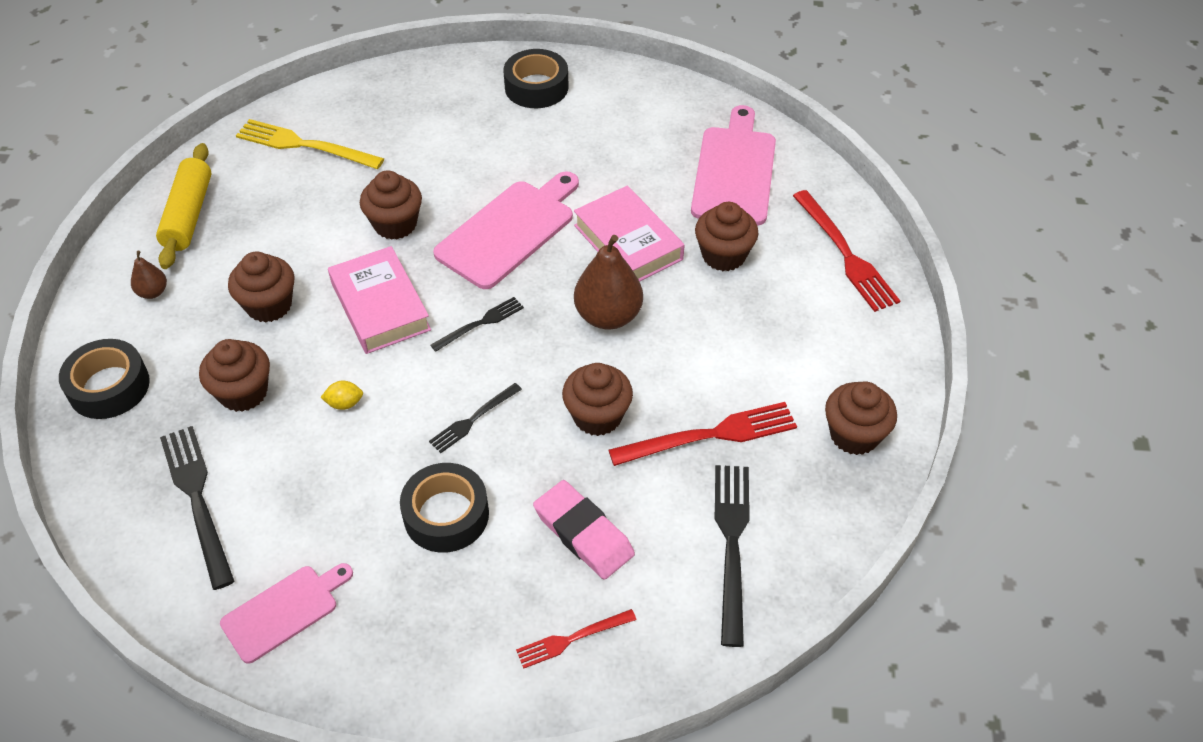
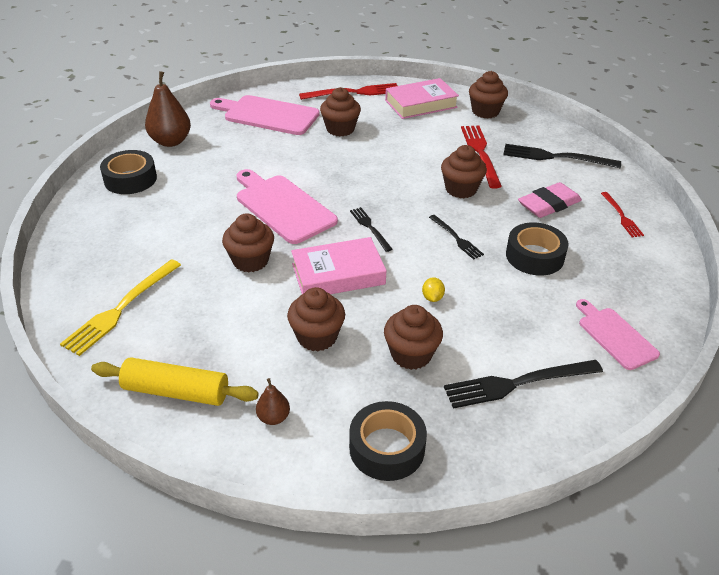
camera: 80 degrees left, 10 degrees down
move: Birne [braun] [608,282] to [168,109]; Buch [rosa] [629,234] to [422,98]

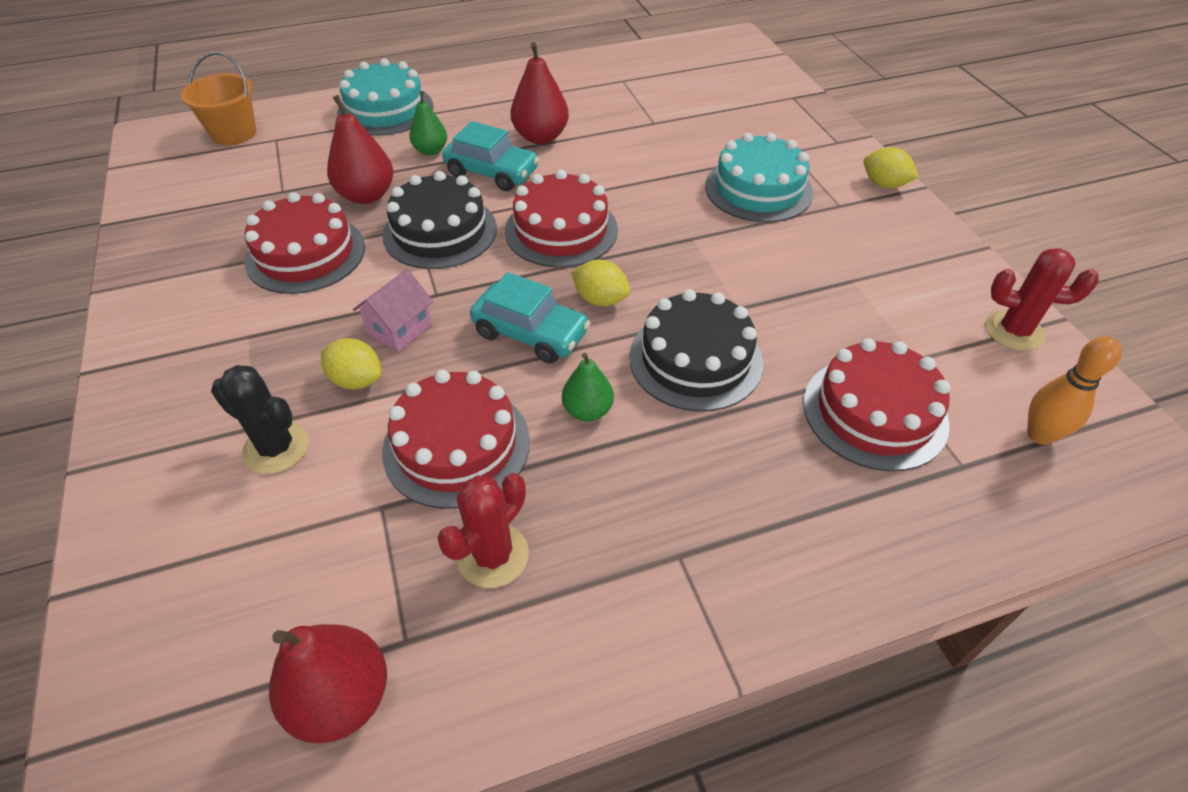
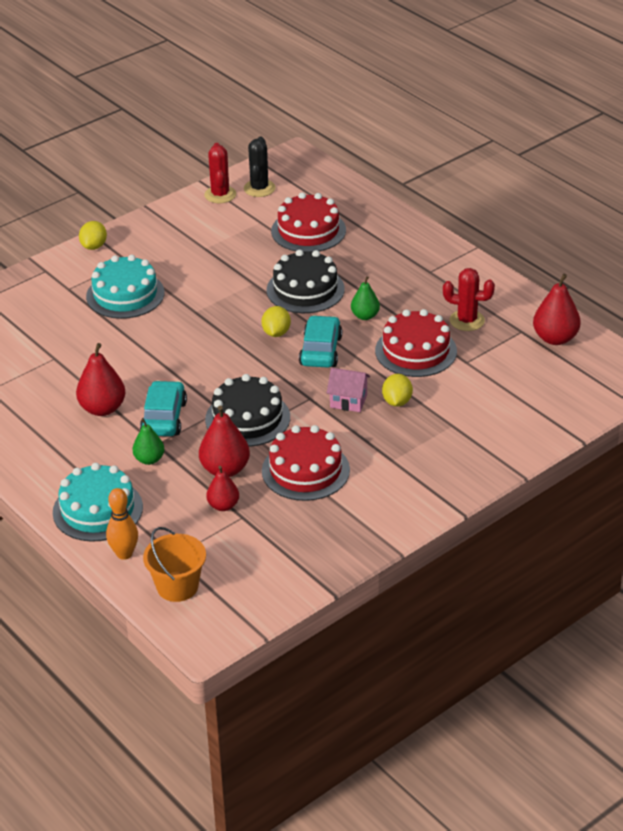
camera: 110 degrees left, 10 degrees down
delete: Kuchen [rot] [561,219]
insert: Birne [rot] [222,488]
move: Bowlingkegel [orange] [1074,390] to [122,524]; Kaktus [schwarz] [260,419] to [259,167]

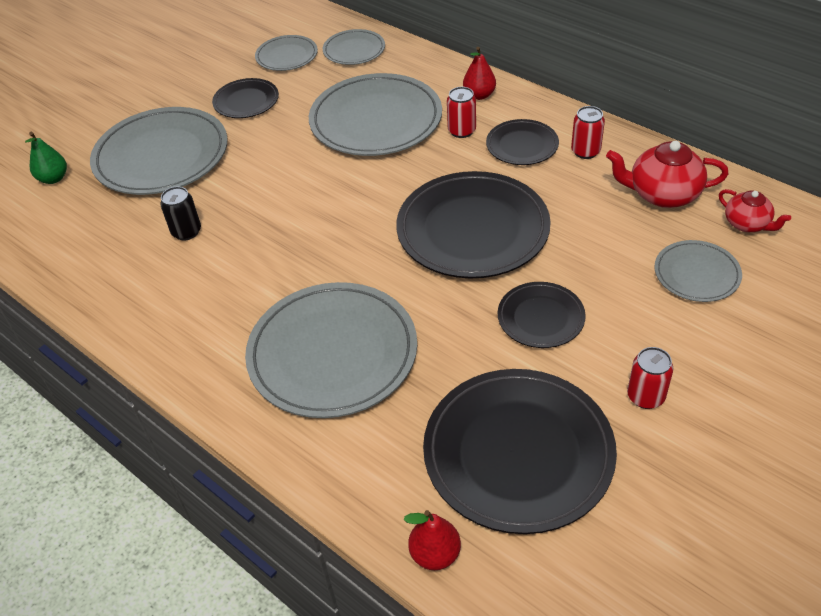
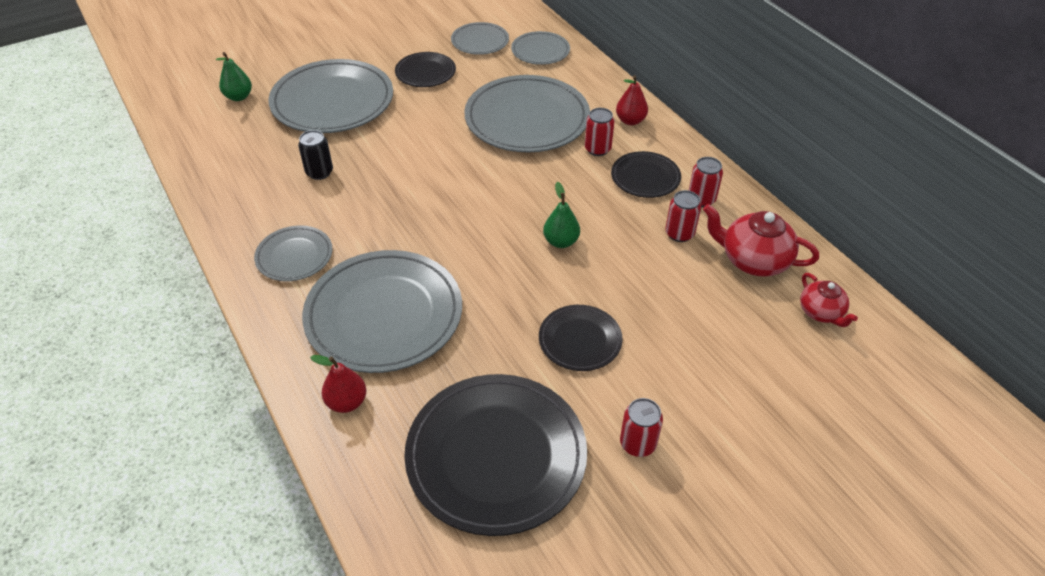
camera: 15 degrees right, 0 degrees up
insert: Dose [rot] [683,216]
move: Teller [grau] [698,271] to [293,253]; Birne [rot] [432,540] to [338,384]
replace: Teller [schwarz] [473,224] to Birne [grün] [561,215]

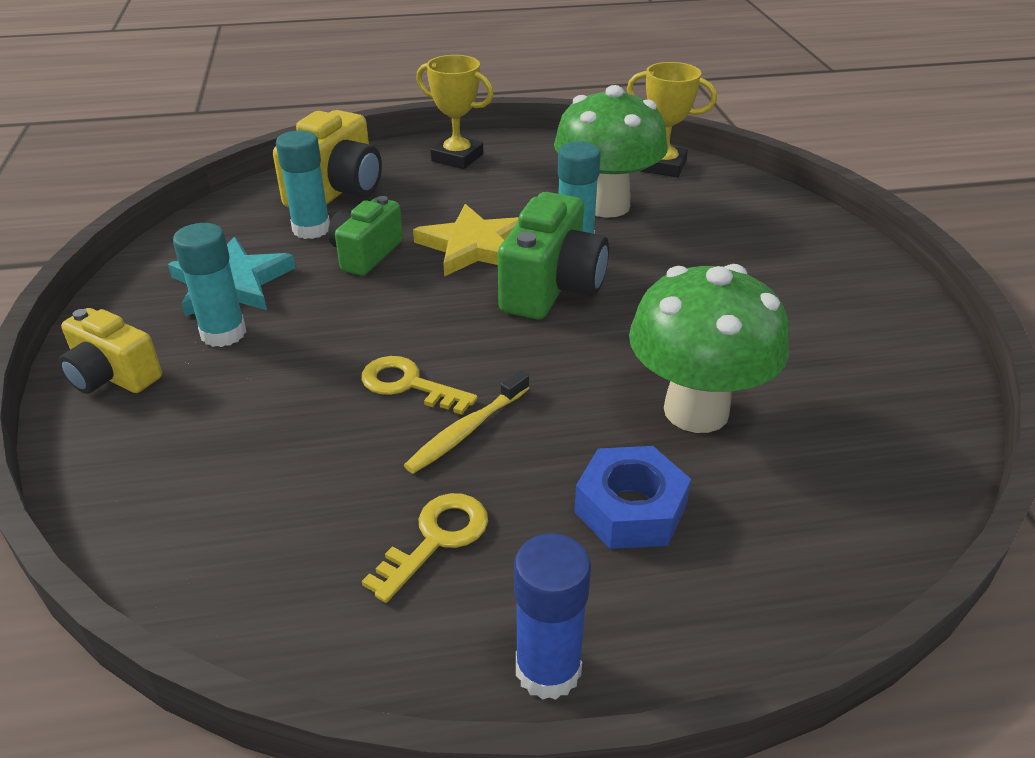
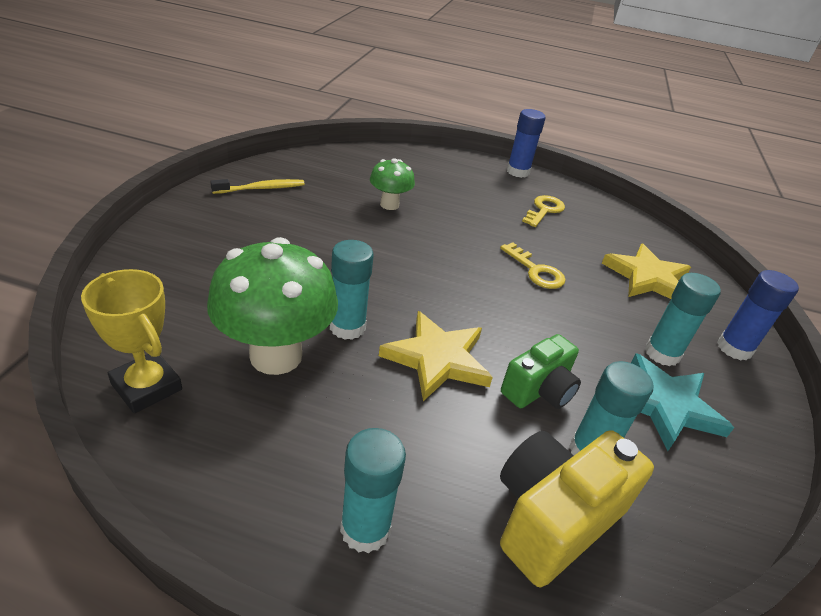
camera: 160 degrees left, 0 degrees up
delete: Kamera [grün] [553,255]; Sechskantmutter [blau] [632,497]
insert: Stern [gelb] [646,271]
move: Zahnbürste [gelb] [466,422] to [257,186]
replace: Pokal [gelb] [455,112] to Klebestift [türkis] [373,490]; Kamera [gelb] [110,351] to Klebestift [blau] [758,315]
rotate: Schlüssel [gelb] [425,548] = [543,211] 150 degrees clockwise
resize: Pilz [grün] [709,348] = [392,184] x0.54

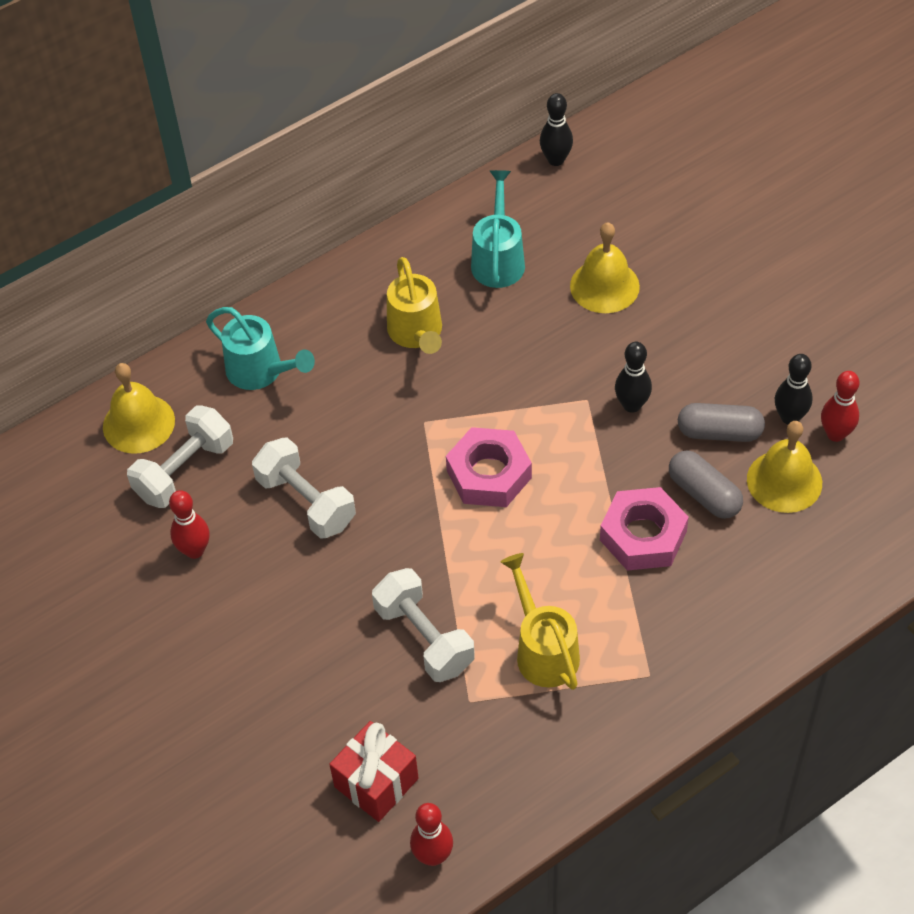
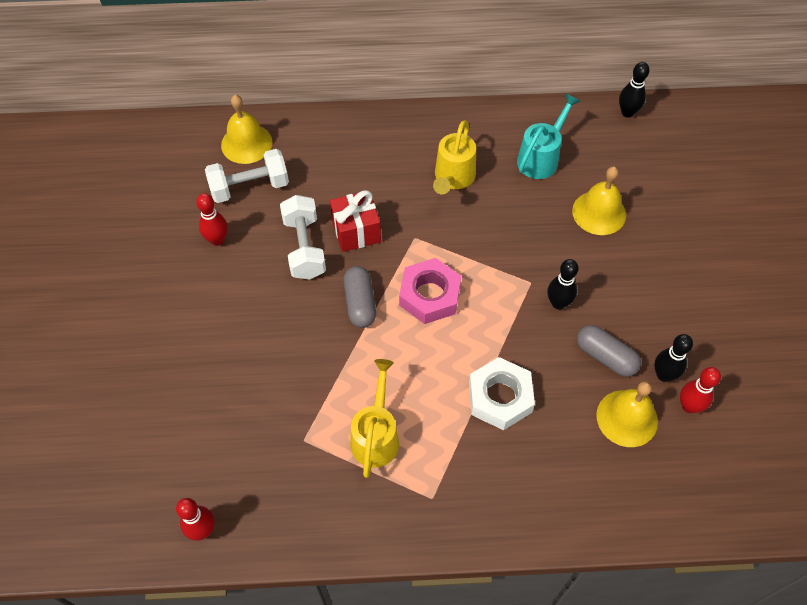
camera: 30 degrees right, 5 degrees up
delete: Gießkanne [türkis] [260,348]; Hantel [weiß] [423,625]
move: Geschenk [rot] [374,771] to [355,221]; Kapsel [grau] [706,485] to [359,297]
recolor: Sechskantmutter [rosa] [644,529] to Sechskantmutter [weiß] [502,393]

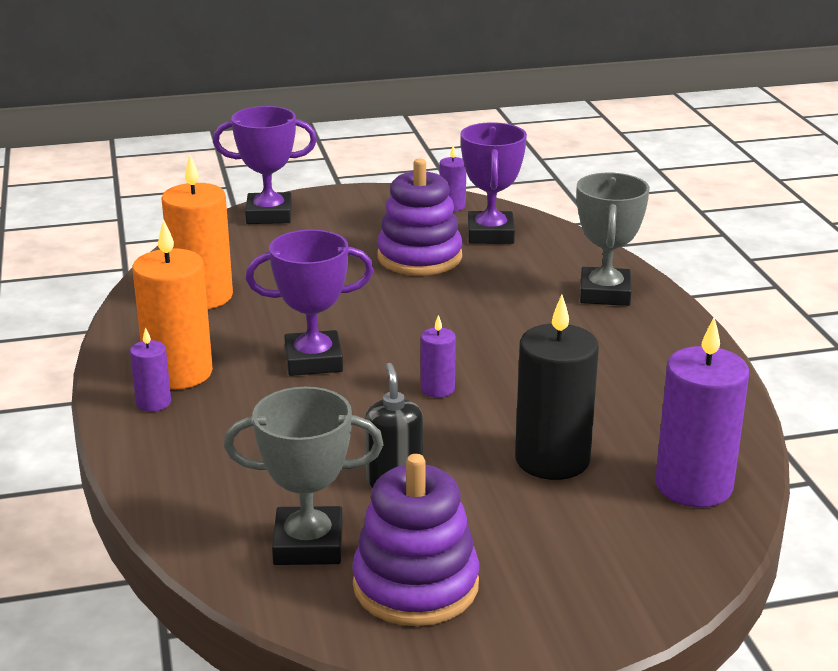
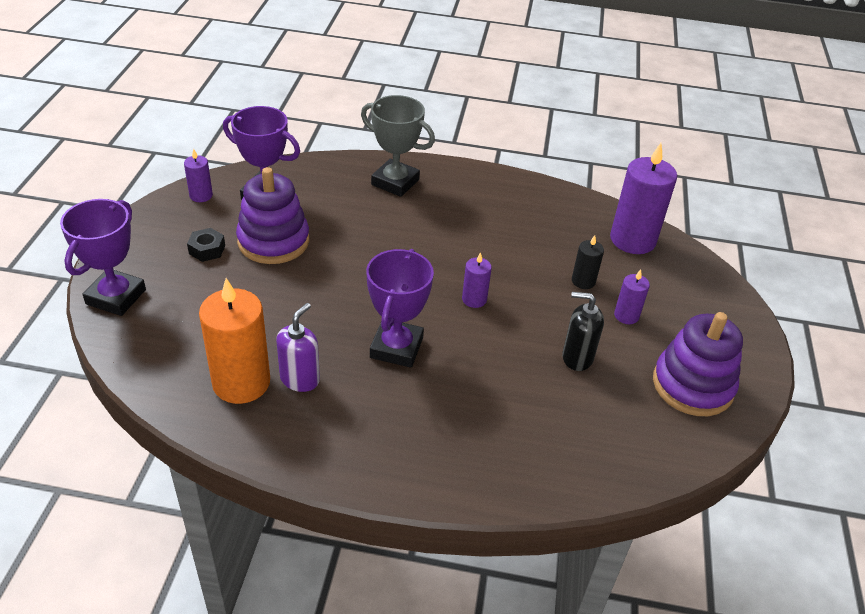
camera: 70 degrees left, 15 degrees up
delete: Kerze [orange] [172,304]; Pokal [grau] [303,476]
insert: Sechskantmutter [schwarz] [206,245]; Seifenspender [lila] [298,347]
move: Kerze [lila] [150,369] to [632,296]
resize: Kerze [schwarz] [557,387] = [588,262] x0.49

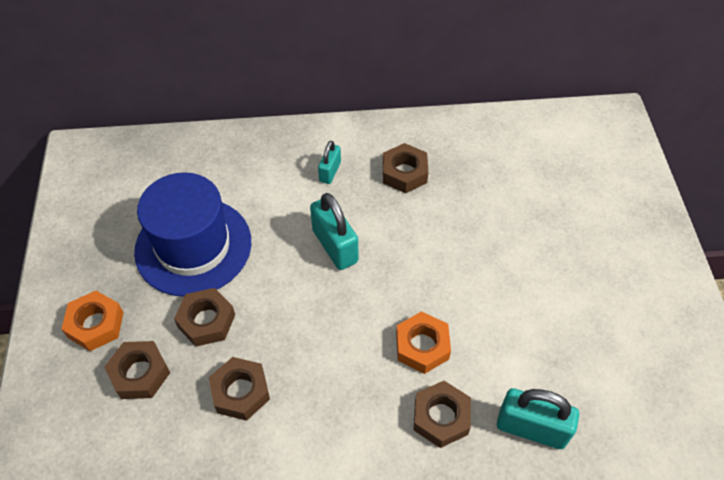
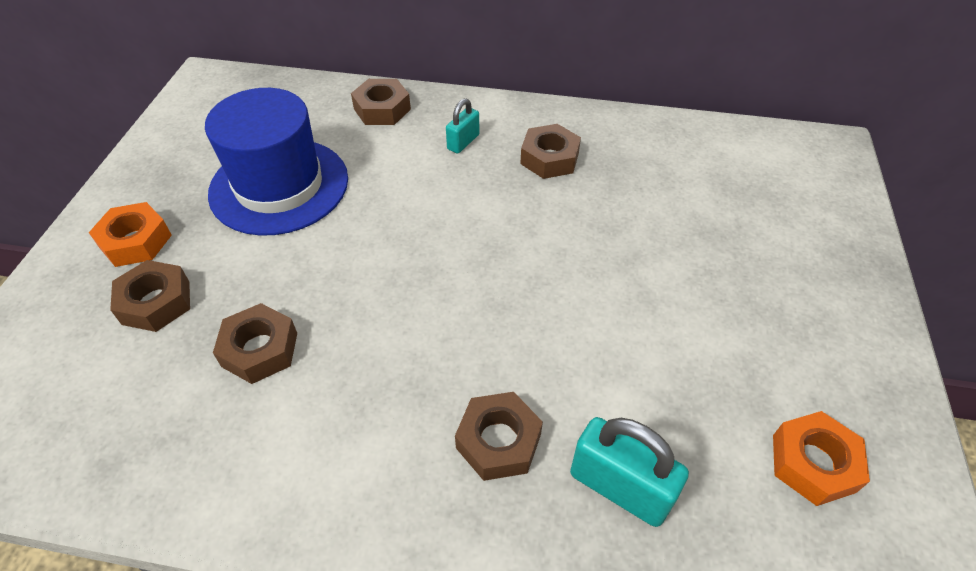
camera: 15 degrees right, 5 degrees down
delete: Vorhängeschloss [türkis] [334,231]
move: Sechskantmutter [braun] [204,317] to [381,102]; Sechskantmutter [orange] [423,342] to [821,458]

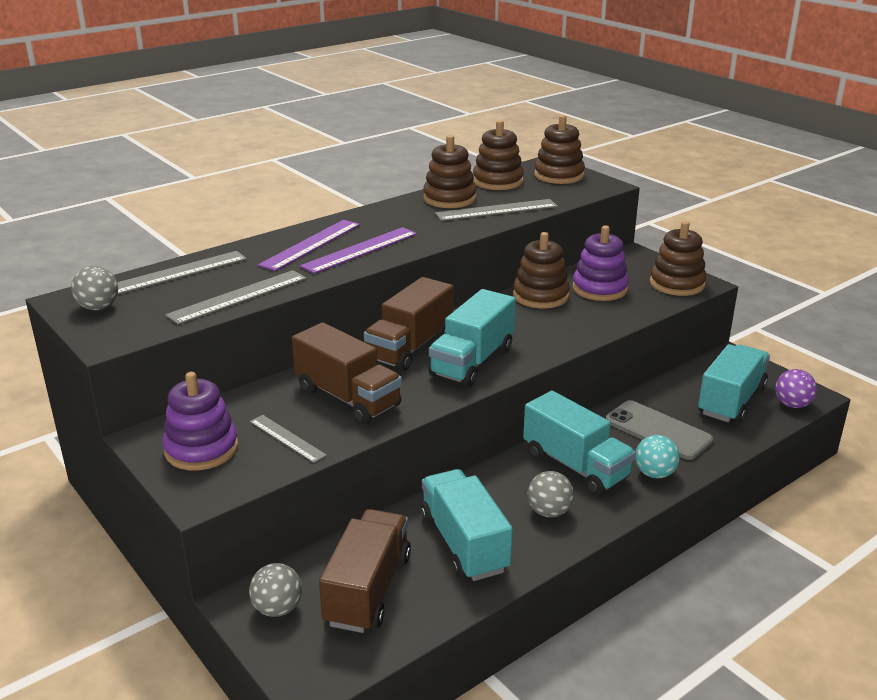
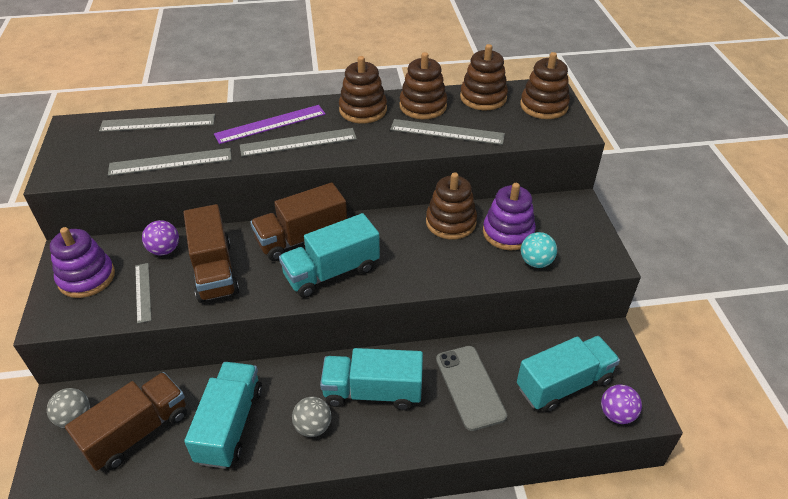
camera: 30 degrees right, 15 degrees up
delete: Ball [grau] [94,288]
insert: Ball [lila] [160,238]
move: Stapelspielzeug [braun] [678,258] to [363,89]; Ball [türkis] [657,456] to [539,250]
recolor: Lineal [lila] [358,250] to Lineal [grau] [298,142]
rotate: Lastwagen [türkis] [579,443] = [371,379] 105 degrees clockwise

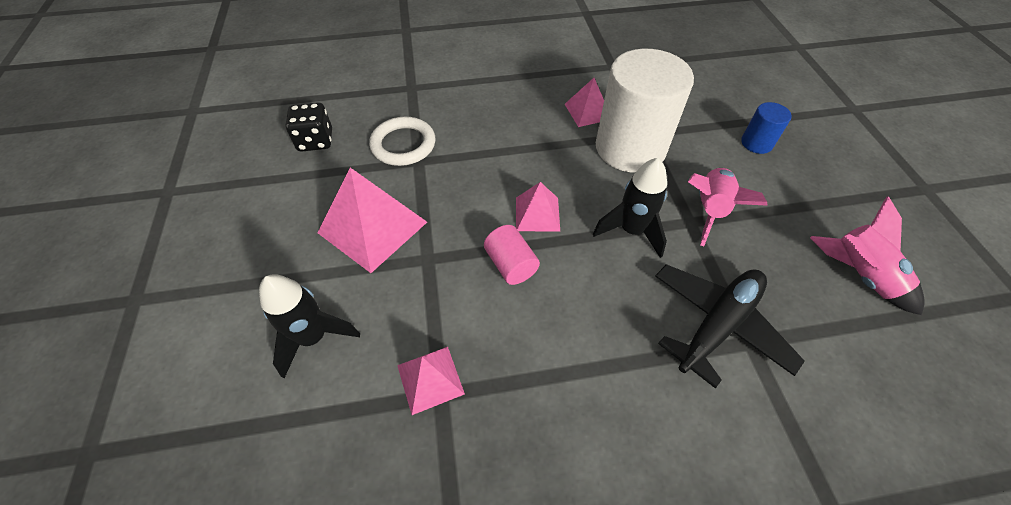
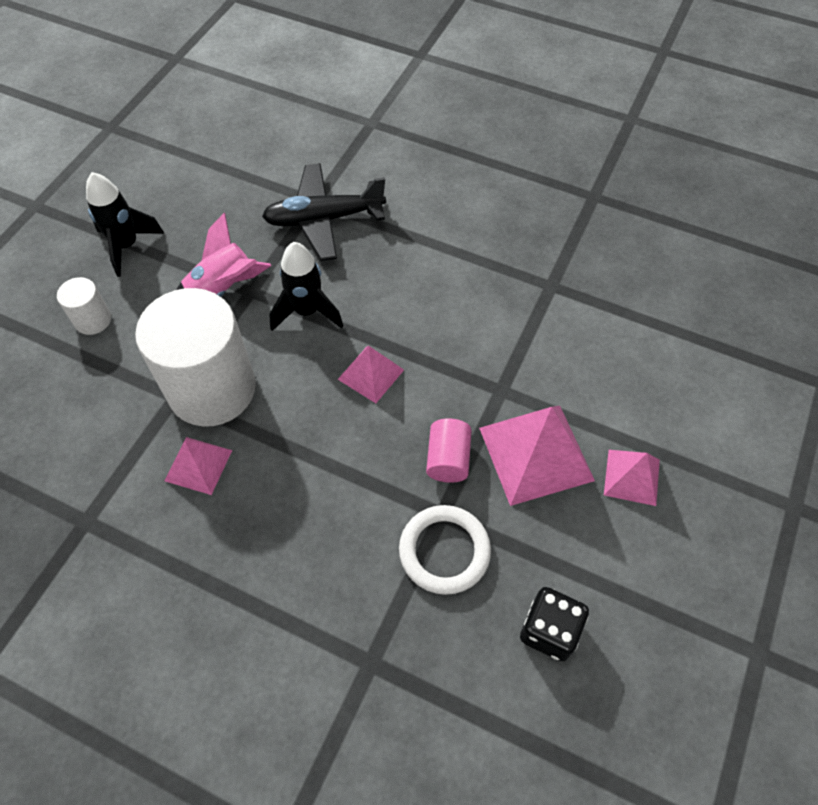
camera: 145 degrees left, 5 degrees up
delete: Rakete [rosa] [867,255]
move: Rakete [schwarz] [309,326] to [125,224]; Vollzylinder [rosa] [512,255] to [449,450]; Pyramide [rosa] [431,381] to [632,478]
recolor: Vollzylinder [blau] [766,128] to Vollzylinder [weiß] [84,306]

